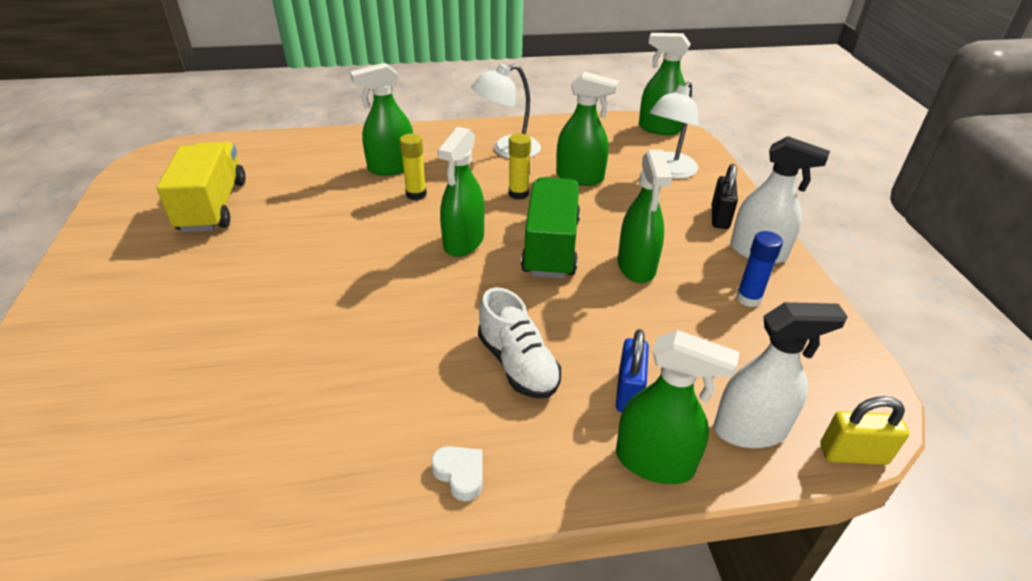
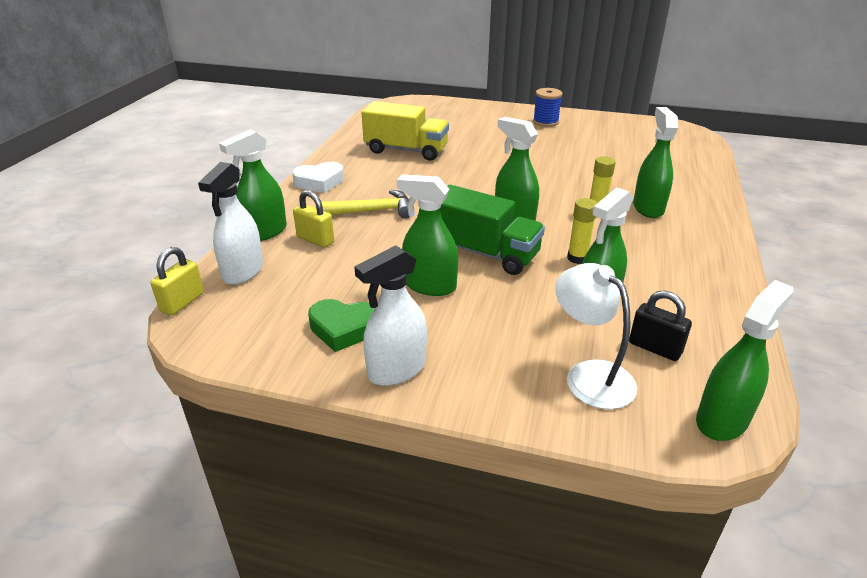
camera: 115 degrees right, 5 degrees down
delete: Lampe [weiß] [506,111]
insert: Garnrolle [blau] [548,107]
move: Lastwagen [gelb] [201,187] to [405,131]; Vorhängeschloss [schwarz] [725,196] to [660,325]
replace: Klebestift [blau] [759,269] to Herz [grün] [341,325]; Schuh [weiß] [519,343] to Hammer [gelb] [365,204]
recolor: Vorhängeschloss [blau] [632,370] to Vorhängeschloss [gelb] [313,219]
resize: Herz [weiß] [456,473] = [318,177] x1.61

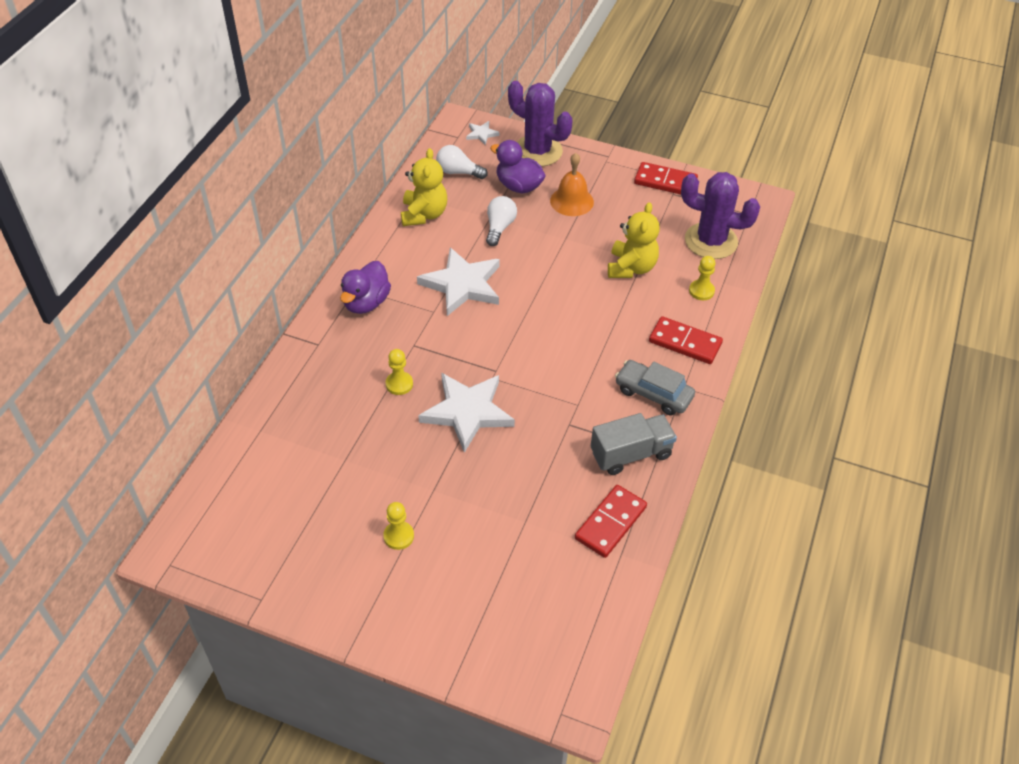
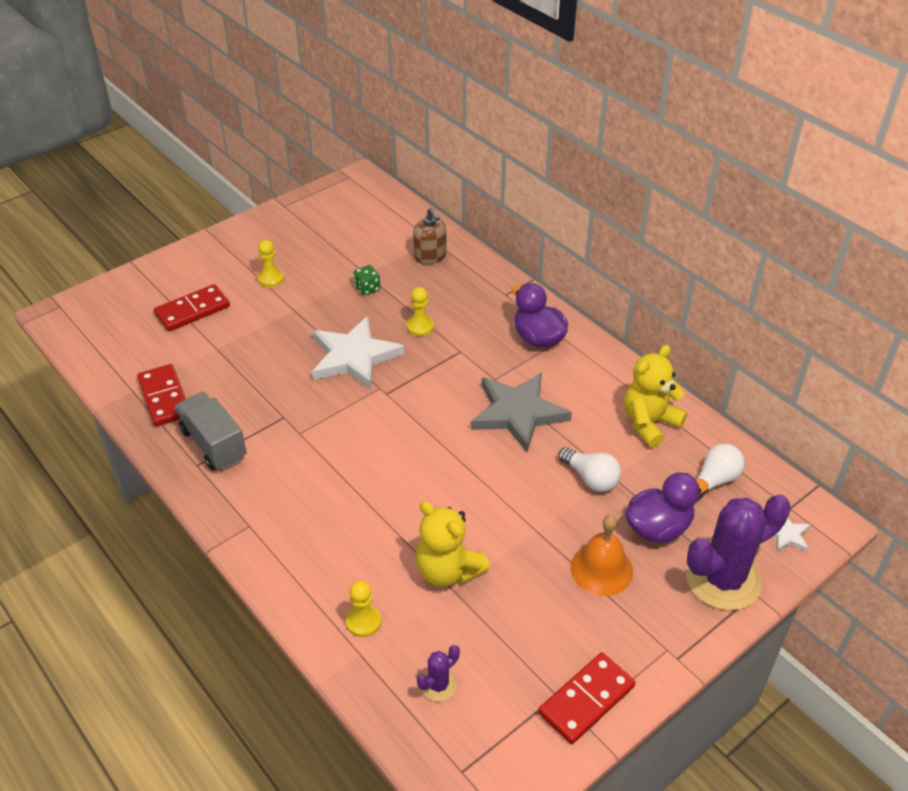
camera: 120 degrees right, 5 degrees down
delete: Auto [grau] [655,387]
insert: Spielwürfel [grün] [366,280]; Seifenspender [braun] [430,236]
move: Dominostein [rot] [686,340] to [192,307]
recolor: Stern [weiß] [458,281] to Stern [grau] [521,412]
rotate: Lastwagen [grau] [634,444] = [211,431] 135 degrees clockwise; Teddybär [gelb] [424,187] = [655,396] 105 degrees clockwise
resize: Kaktus [lila] [720,215] = [438,673] x0.44

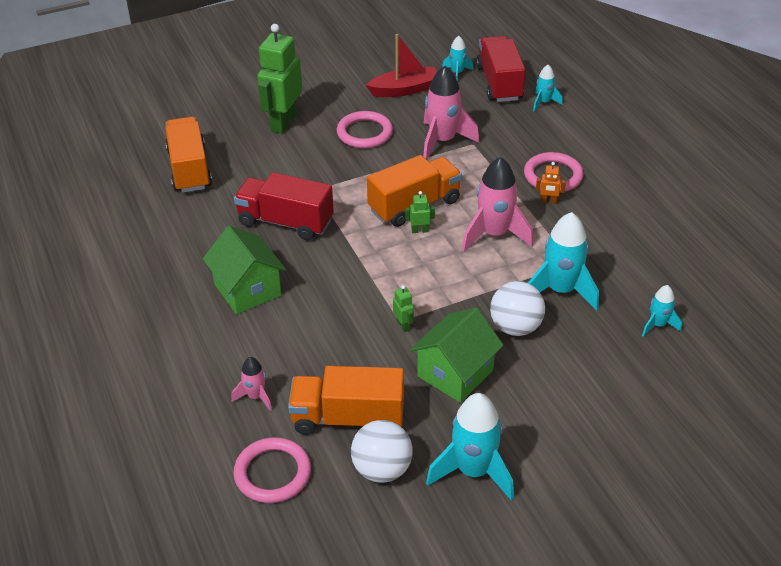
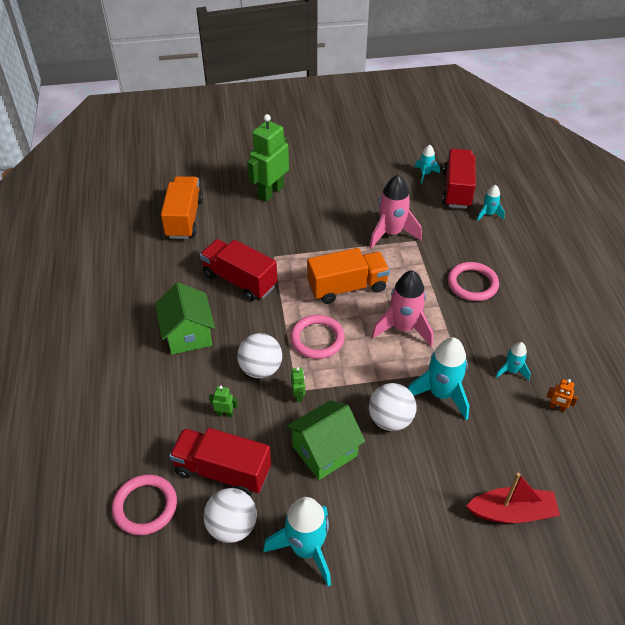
camera: 15 degrees right, 5 degrees up
delete: Rakete [rosa] [251,384]
insert: Ball [weiß] [259,355]
move: Roboter [grün] [420,212] to [223,401]; Ring [rosa] [364,129] to [317,337]; Boot [rot] [401,65] to [513,498]; Rakete [türkis] [662,311] to [513,361]; Roboter [orange] [551,183] to [562,395]
recolor: Lastwagen [orange] [346,400] to Lastwagen [rot] [220,462]

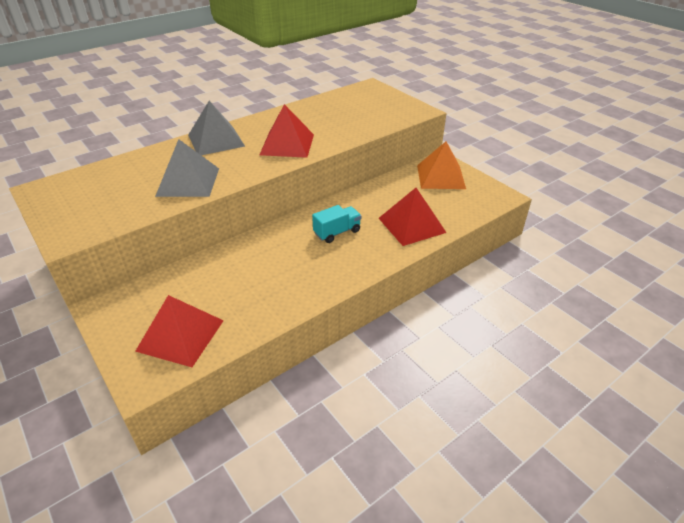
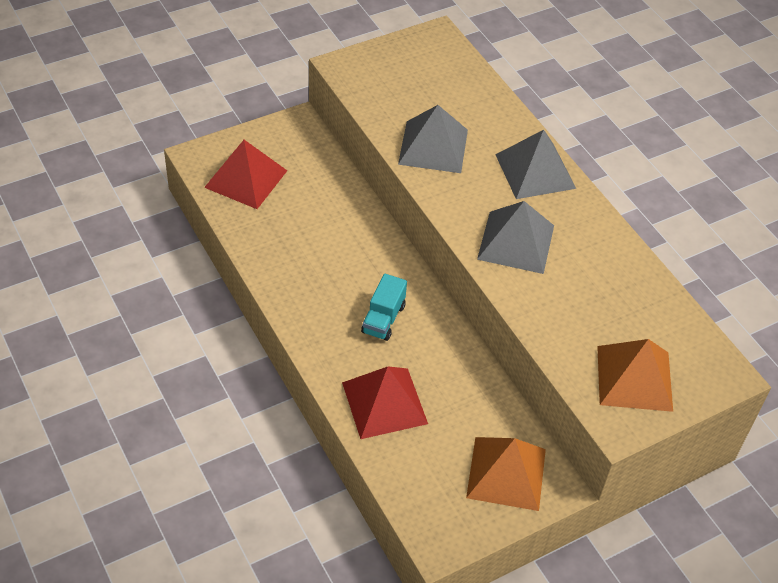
camera: 95 degrees right, 10 degrees up
insert: Pyramide [orange] [635,375]
recolor: Pyramide [rot] [287,131] to Pyramide [grau] [515,237]
rotate: Lastwagen [türkis] [336,224] = [384,307] 45 degrees clockwise

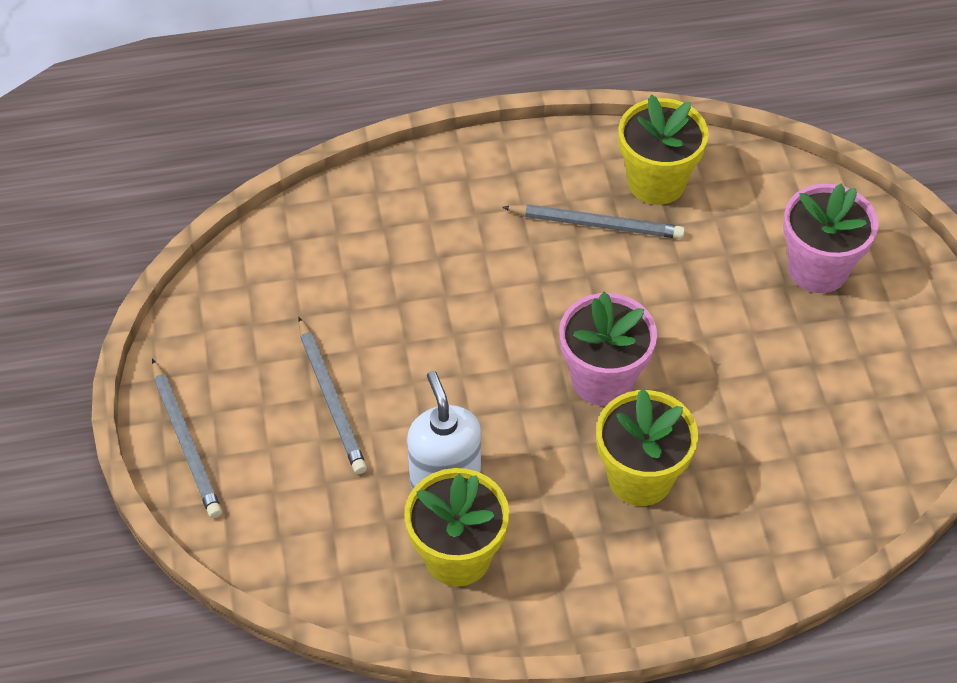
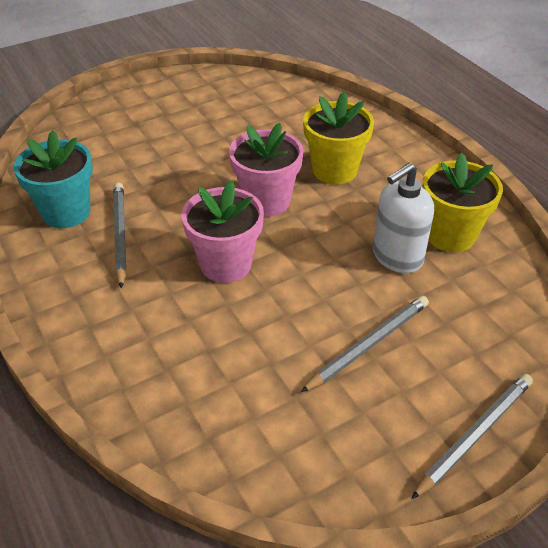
camera: 110 degrees left, 10 degrees down
move: Blumentopf [rosa] [830,238] to [222,231]
recolor: Blumentopf [gelb] [663,150] to Blumentopf [türkis] [53,179]

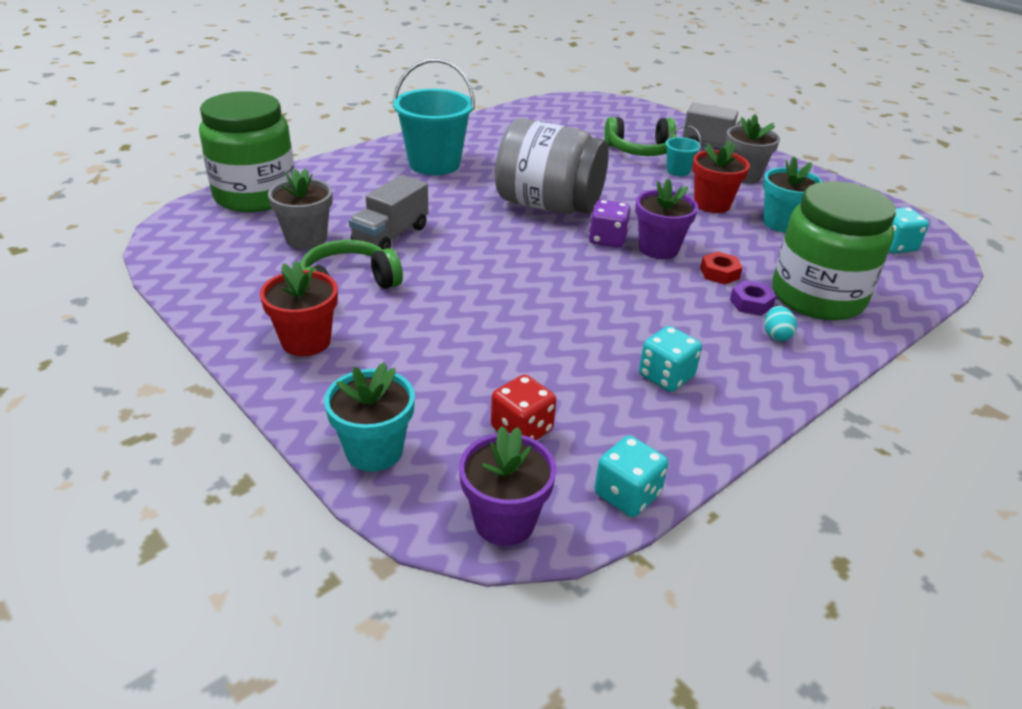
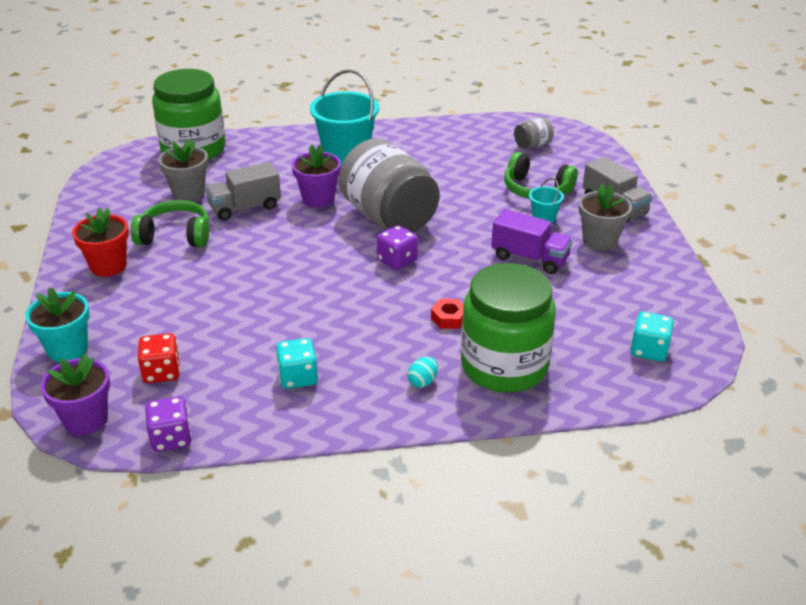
camera: 35 degrees right, 0 degrees up
delete: Sechskantmutter [lila] [753,298]; Blumentopf [türkis] [793,195]
insert: Einmachglas [grau] [534,133]
move: Blumentopf [lila] [666,219] to [316,176]
replace: Blumentopf [rot] [721,176] to Lastwagen [lila] [532,241]
recolor: Spielwürfel [türkis] [631,476] to Spielwürfel [lila] [168,424]

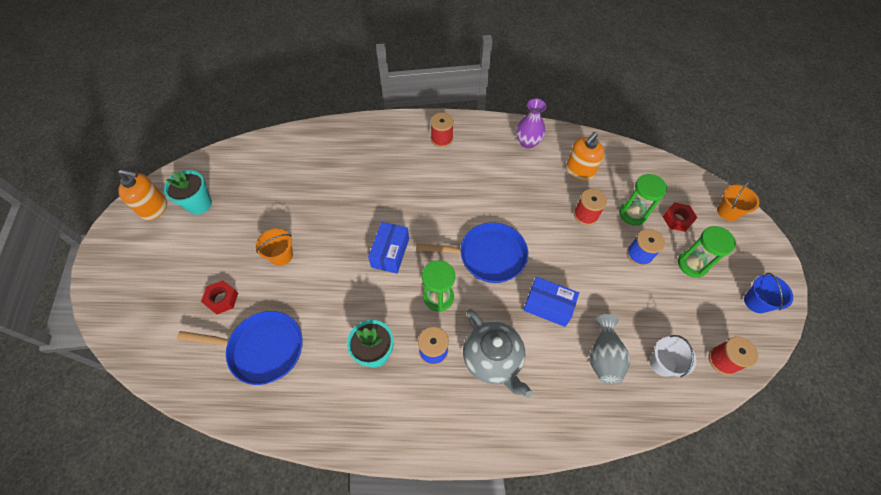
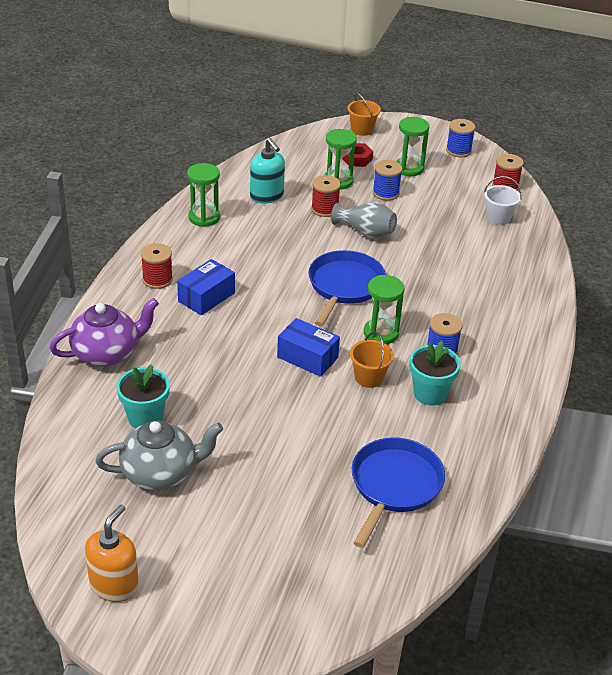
camera: 75 degrees left, 20 degrees down
delete: Sechskantmutter [rot] [219,297]
insert: Teekanne [lila] [104,332]
move: Teekanne [grau] [497,353] to [159,455]; Blumentopf [türkis] [188,192] to [143,396]; Schachtel [blau] [551,302] to [206,287]; Vase [grau] [609,349] to [364,220]; Eimer [orange] [274,247] to [372,360]
replace: Vase [lila] [531,123] to Sanduhr [grün] [203,195]; Eimer [blau] [768,293] to Garnrolle [blau] [460,138]
recolor: Seifenspender [orange] [585,156] to Seifenspender [türkis] [267,171]

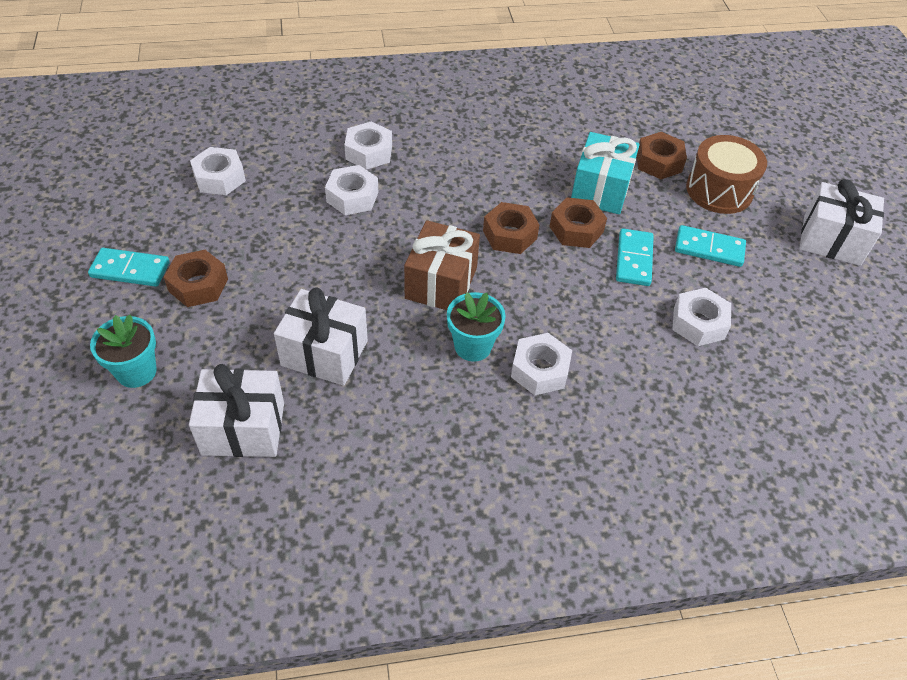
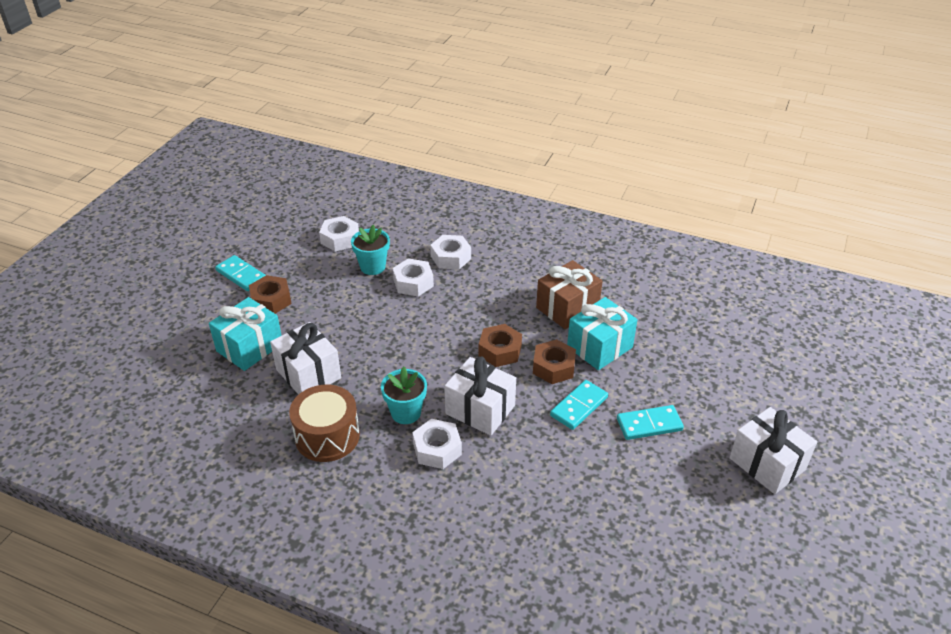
camera: 35 degrees right, 10 degrees down
delete: Sechskantmutter [braun] [662,155]; Sechskantmutter [weiß] [701,317]
insert: Geschenk [türkis] [245,334]
move: Trommel [braun] [726,174] to [324,423]; Blumentopf [türkis] [123,351] to [370,250]; Geschenk [weiß] [236,410] to [480,396]; Geschenk [braun] [442,265] to [569,294]
rotate: Dominostein [türkis] [710,246] = [650,422] 60 degrees counterclockwise

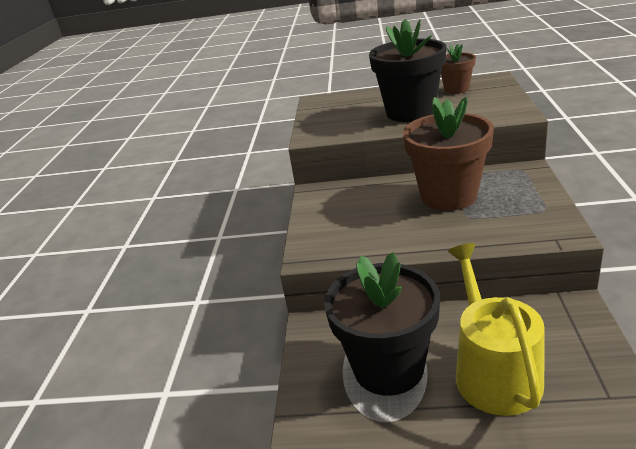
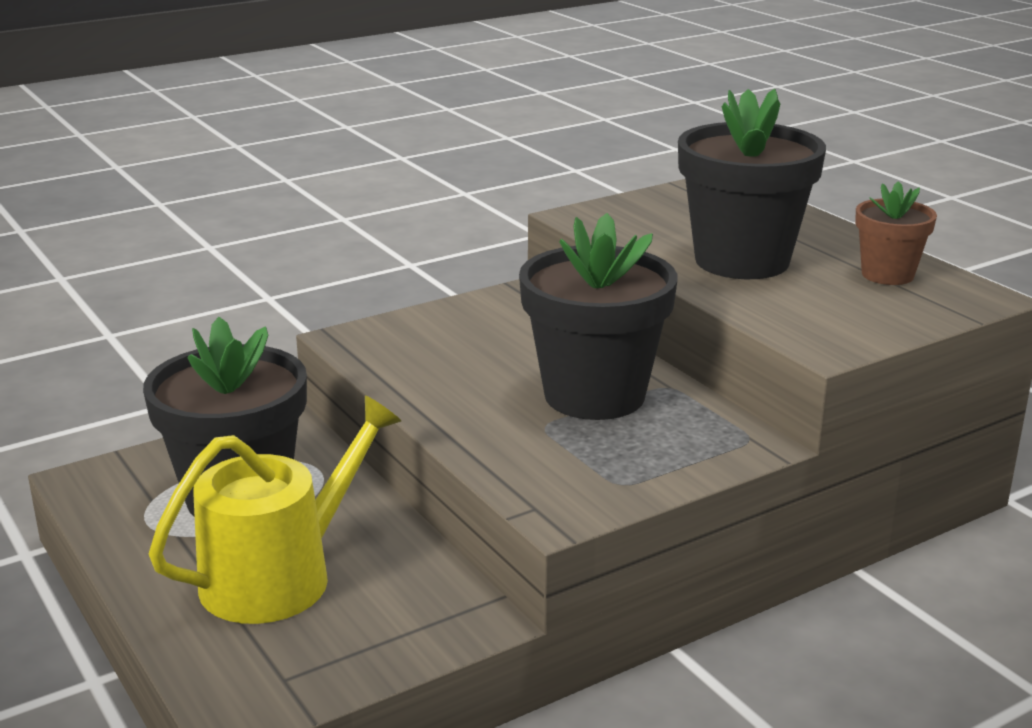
camera: 50 degrees right, 5 degrees down
recolor: Blumentopf [braun] [448,154] to Blumentopf [schwarz] [598,316]

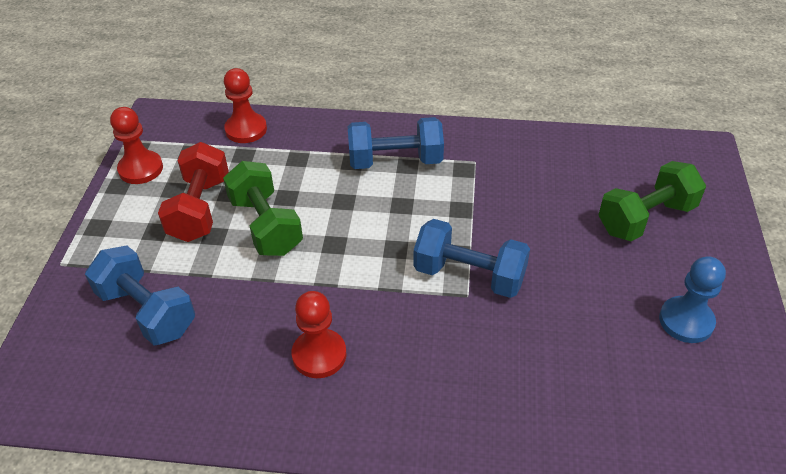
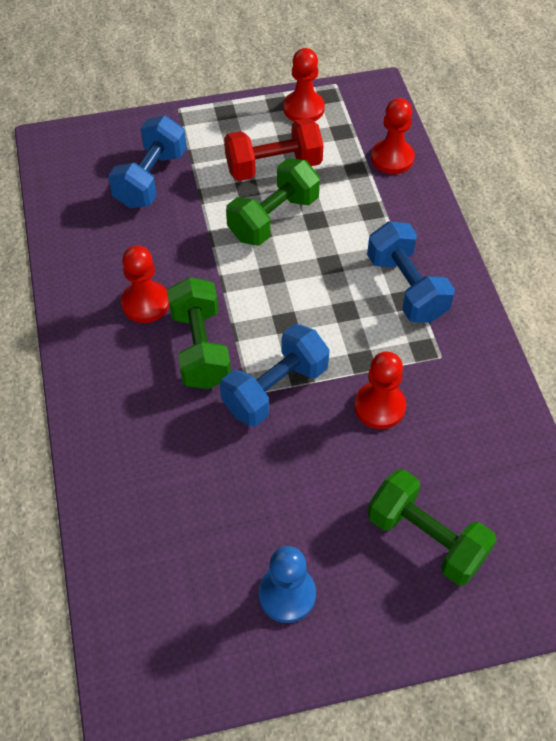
camera: 70 degrees right, 10 degrees up
insert: Hantel [grün] [199,333]; Bauer [rot] [380,390]
rotate: Hantel [blau] [471,258] = [275,375] 45 degrees clockwise

